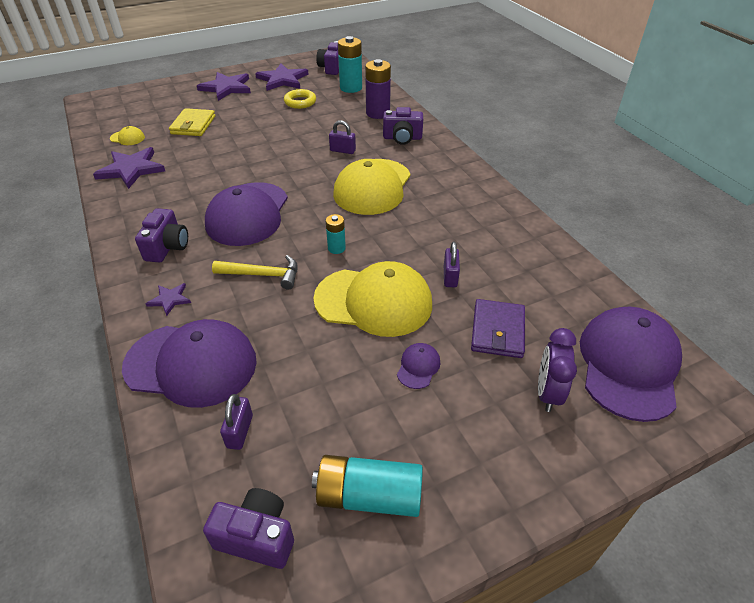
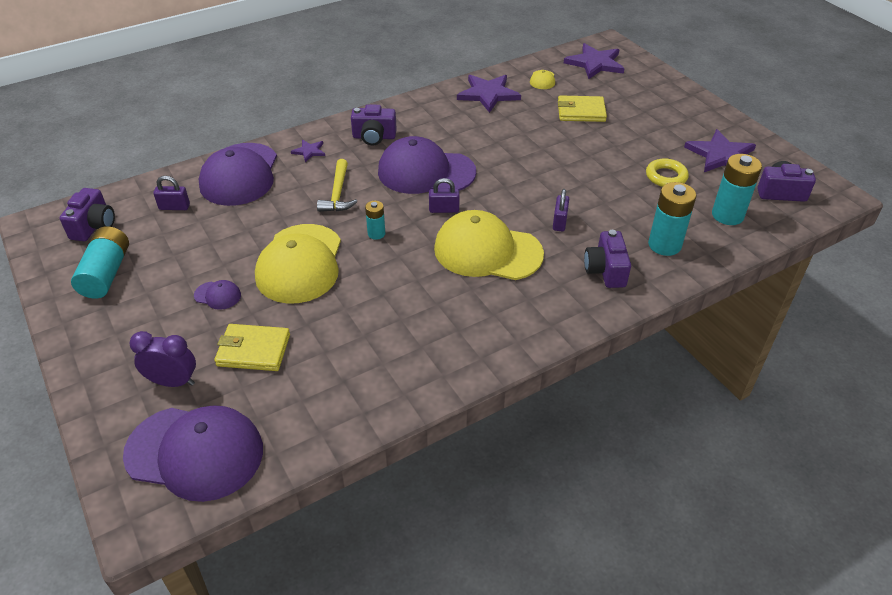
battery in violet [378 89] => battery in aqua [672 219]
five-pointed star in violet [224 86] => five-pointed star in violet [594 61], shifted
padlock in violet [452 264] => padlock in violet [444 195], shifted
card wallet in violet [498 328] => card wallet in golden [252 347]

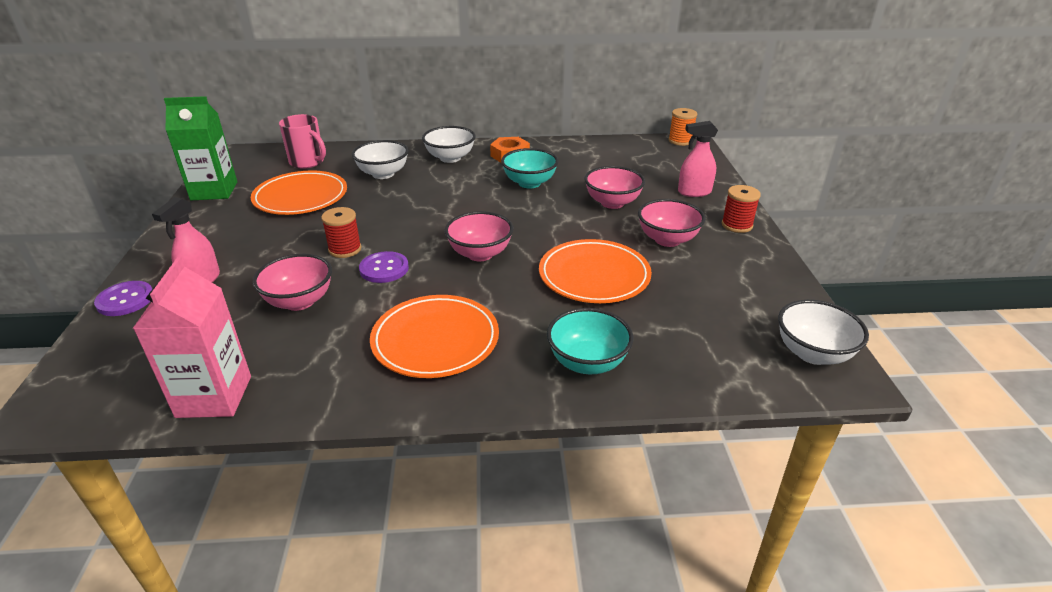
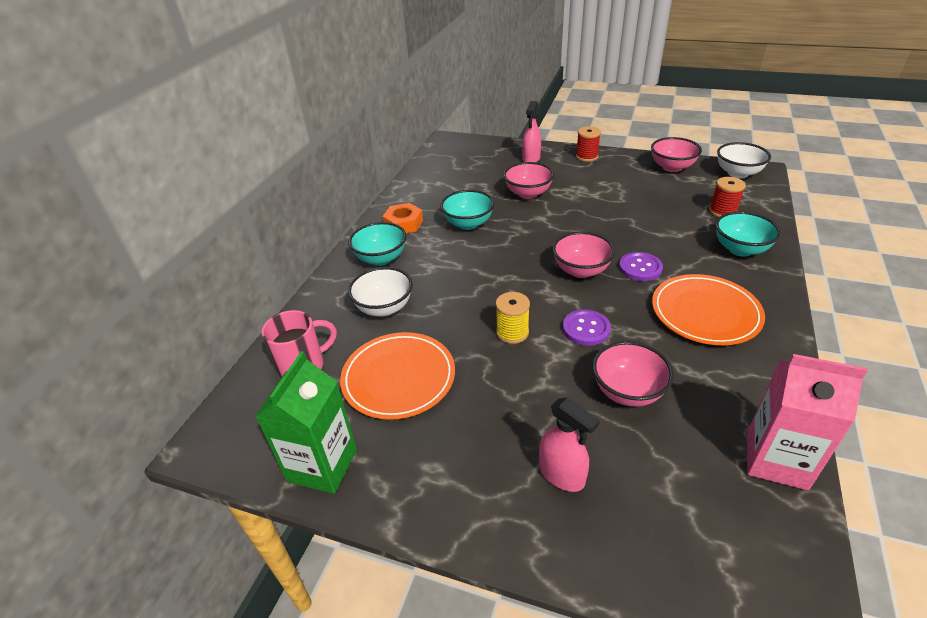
reel of thread in orange [682 127] => nothing
bowl in snow-white [449 144] => bowl in aqua [377 244]
bowl in pink [671 223] => bowl in pink [676 154], shifted
reel of thread in red [341 232] => reel of thread in red [727 197], shifted
flat dish in orange [595 271] => nothing
sewing button in violet [123 298] => sewing button in violet [641 266], shifted
nothing => reel of thread in golden [513 318]

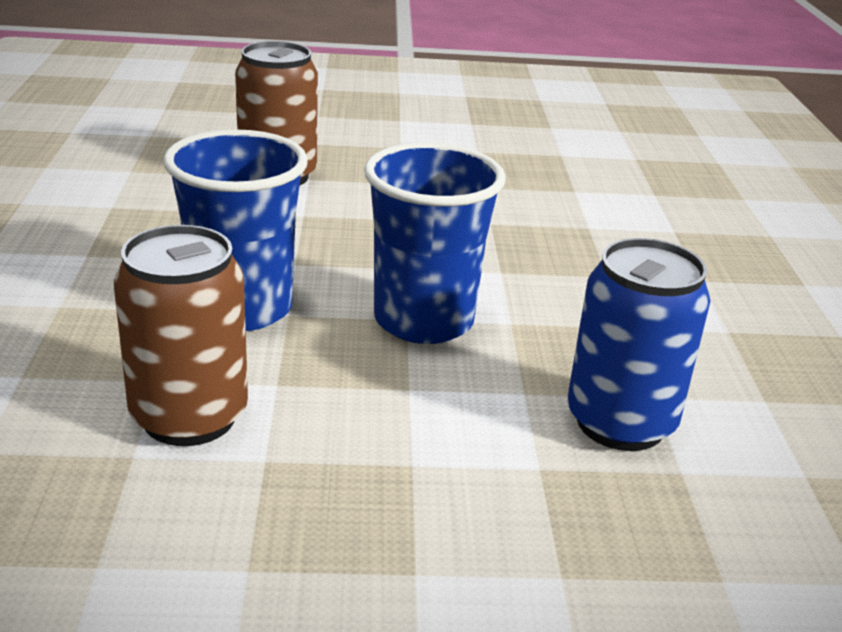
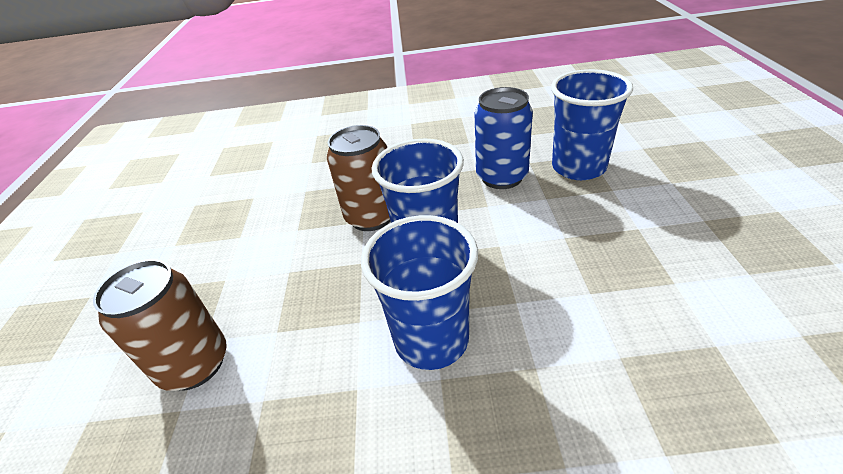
tin in dark brown [181 335] => tin in dark brown [358 178], shifted
nothing => tumbler in blue [592 124]

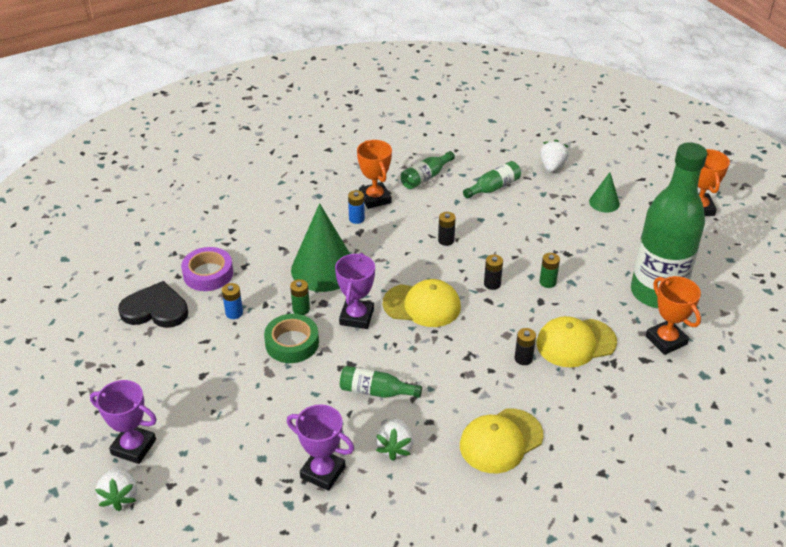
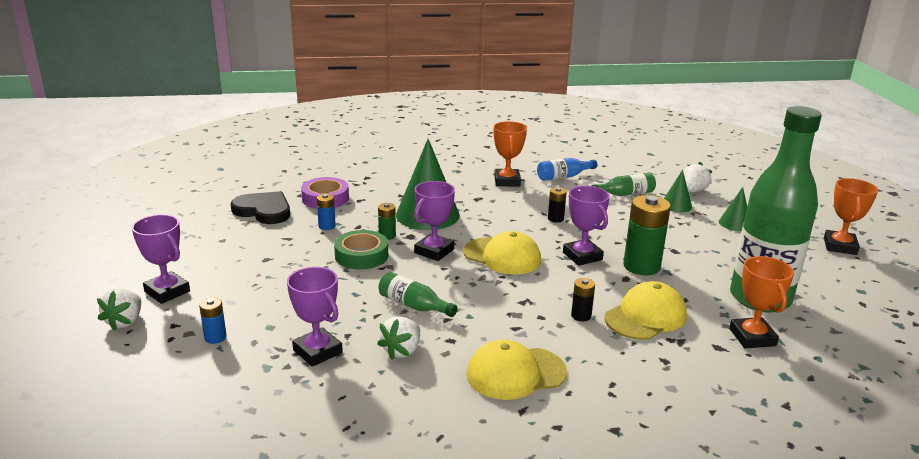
flask in leaf-green [428 170] => flask in blue [567 169]
battery in blue [356 207] => battery in blue [213 320], shifted
battery in leaf-green [550 270] => battery in leaf-green [647 235], x2.03
battery in jet-black [493 272] => award cup in violet [586 226]
cap in golden [577 341] => cap in golden [645 310], 135 degrees clockwise
nothing => cone shape in leaf-green [678 191]

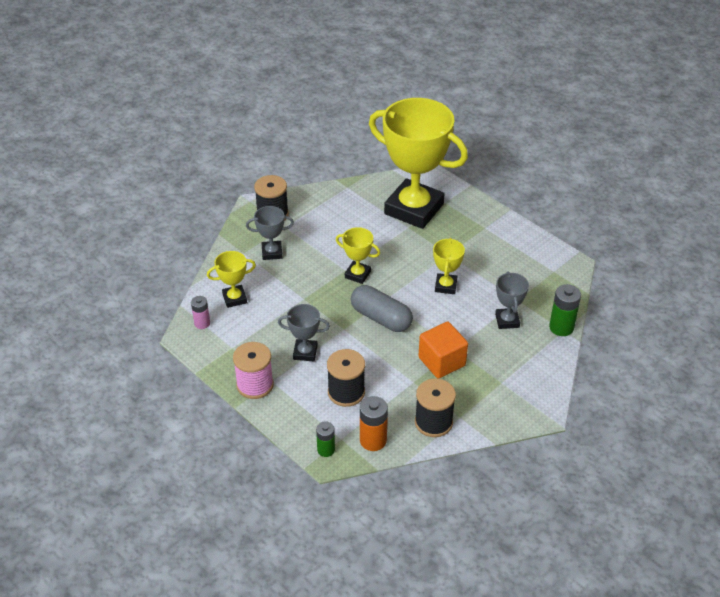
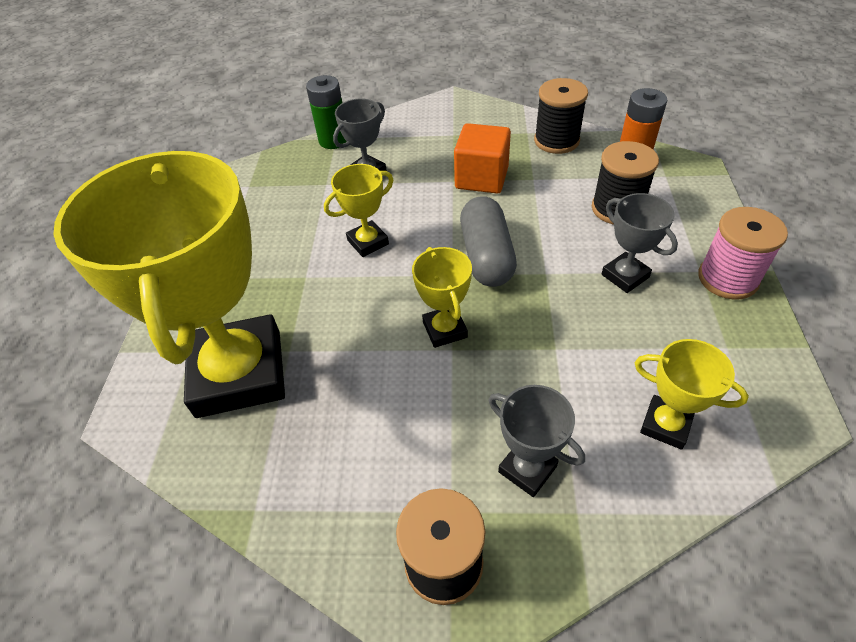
battery in pink [200 312] => nothing
battery in leaf-green [325 439] => nothing

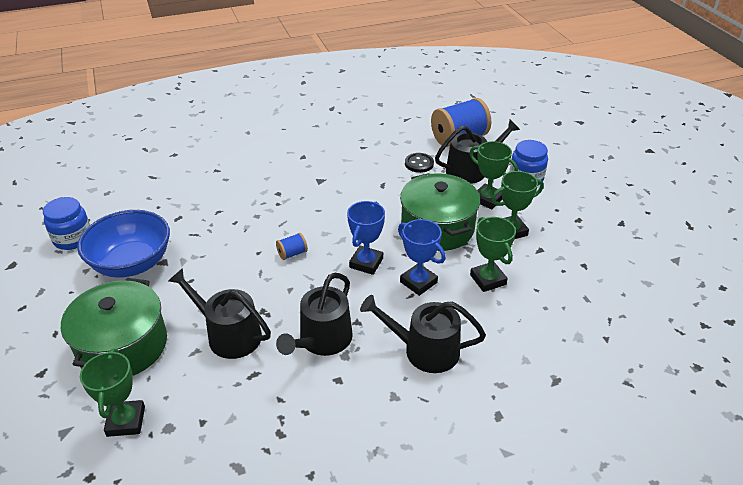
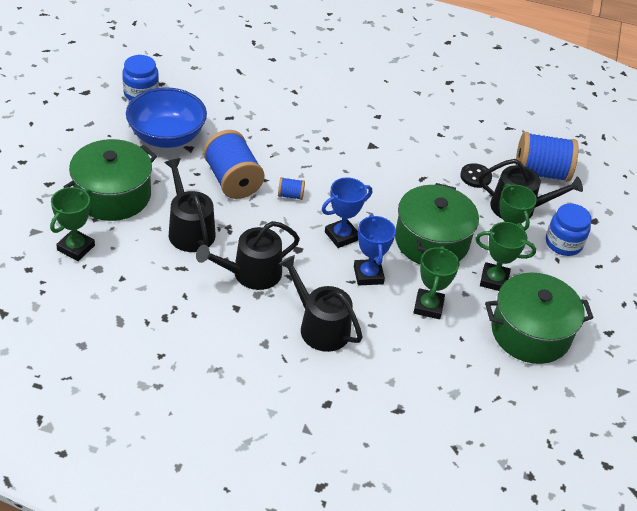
nothing => reel of thread in blue [233 164]
nothing => pot in leaf-green [539 318]

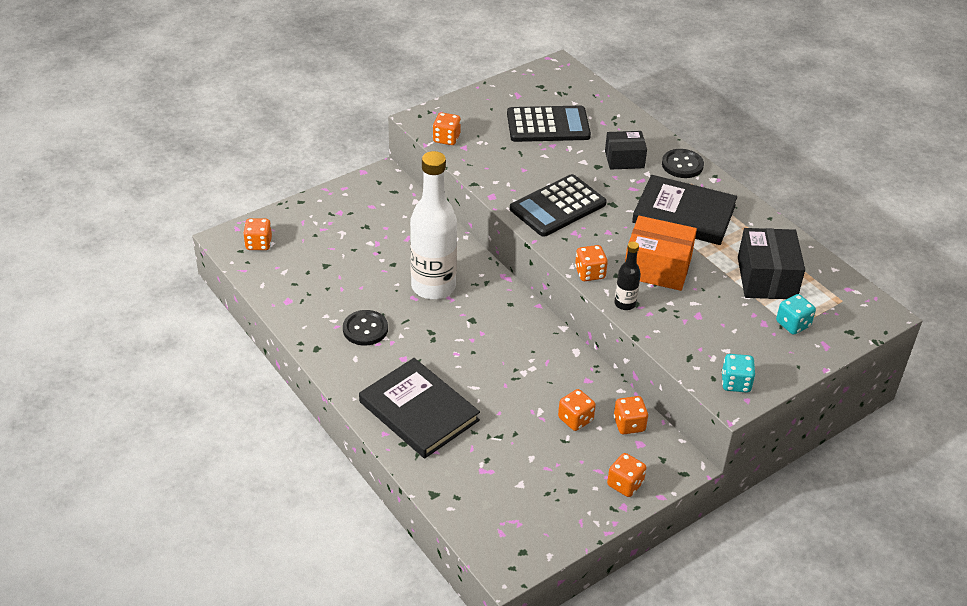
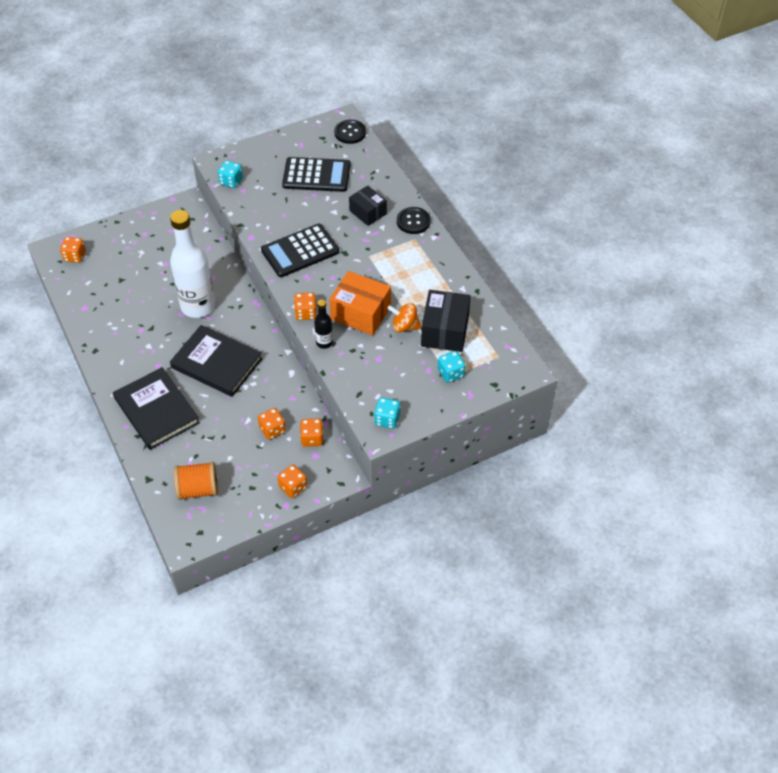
game die in orange [447 128] => game die in aqua [230 174]
parcel in jet-black [626 150] => parcel in jet-black [368 206], 45 degrees clockwise
hardback in jet-black [684 210] => hardback in jet-black [216 361], shifted
sewing button in jet-black [365 328] => sewing button in jet-black [350 131], shifted
nothing => toy top in orange [404 317]
nothing => reel of thread in orange [196 481]

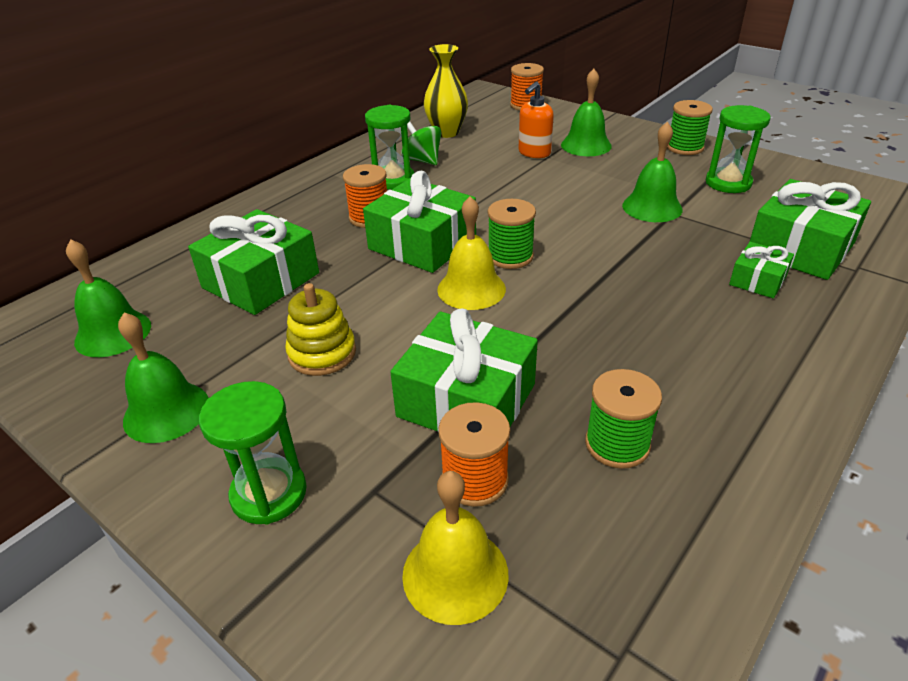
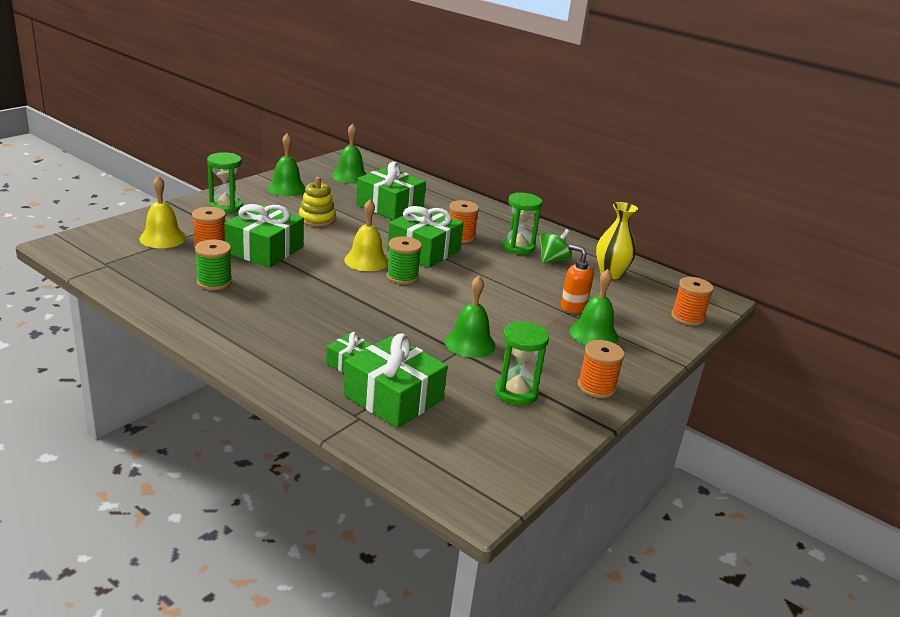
reel of thread in leaf-green [690 127] => reel of thread in orange [601 369]

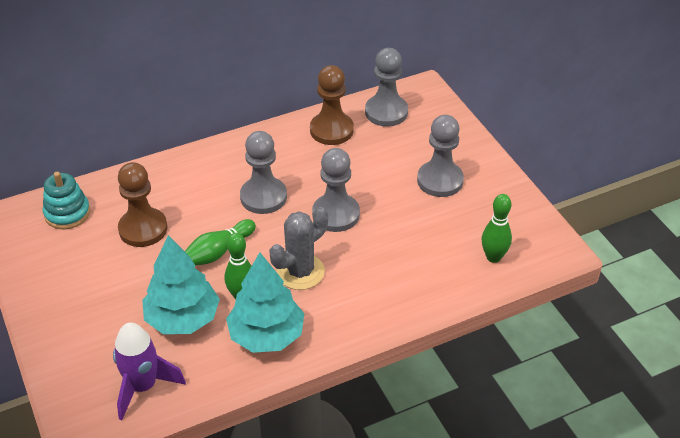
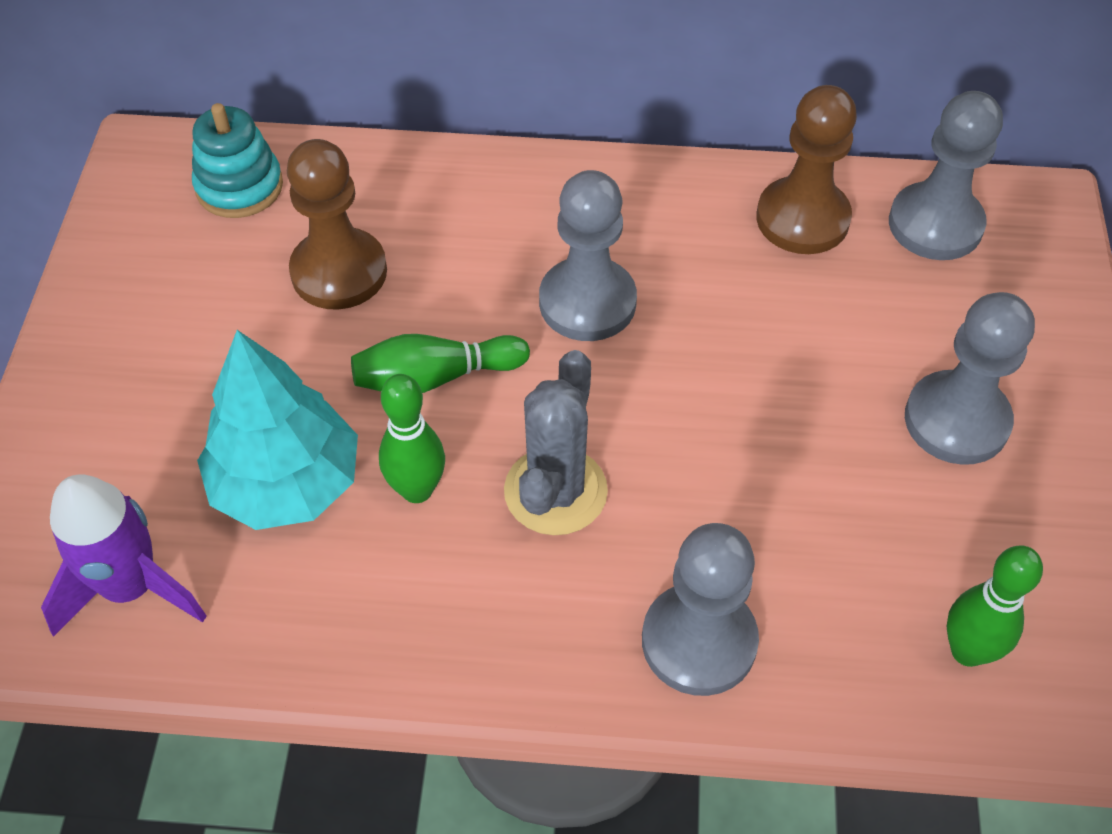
pawn in grey [336 190] => pawn in grey [700 609], shifted
cactus in grey [298 248] => cactus in grey [556 442], 60 degrees counterclockwise
toy tree in aqua [265 302] => nothing

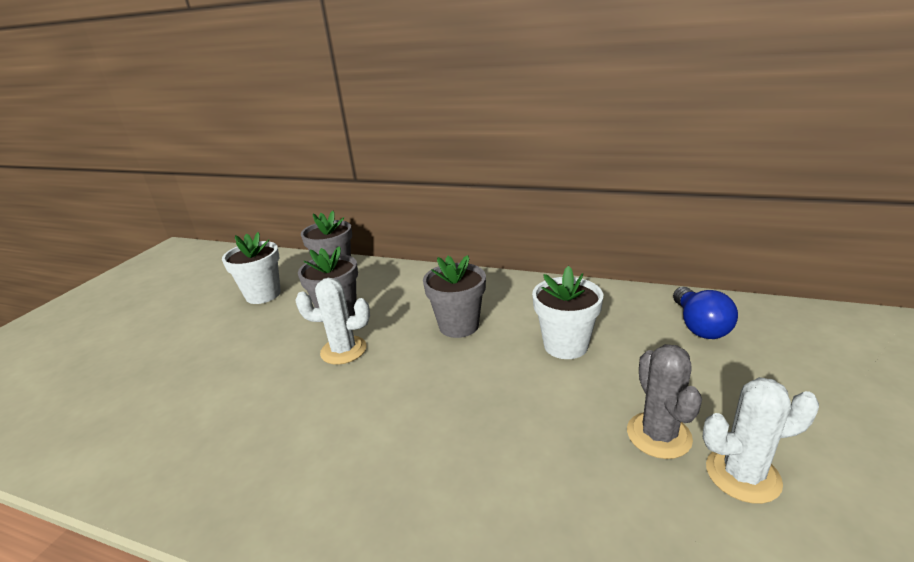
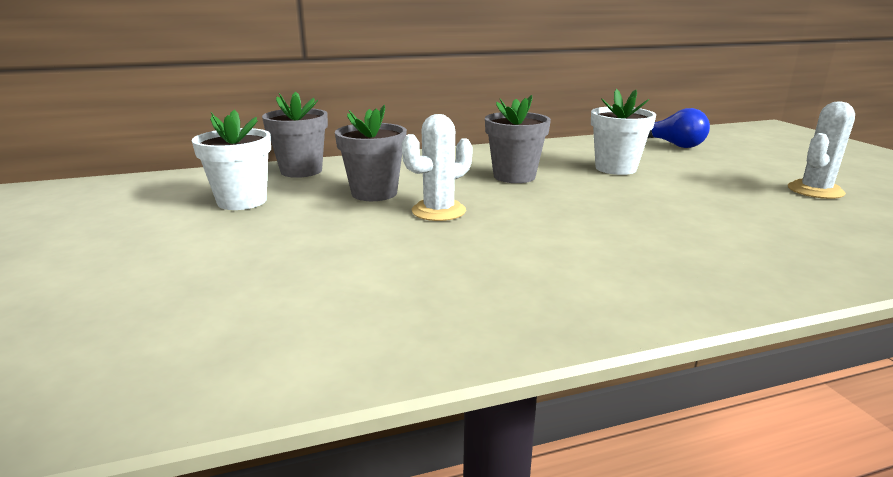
cactus in grey [664 401] => nothing

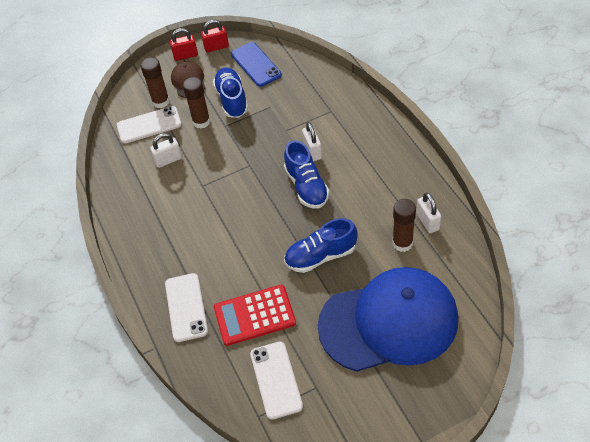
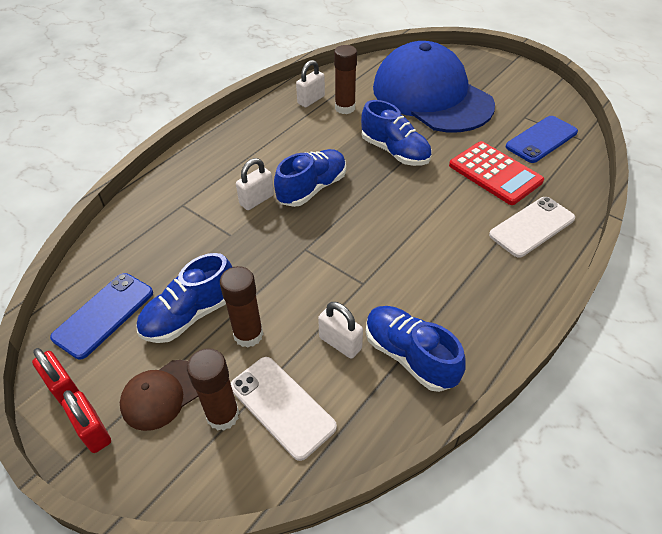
mobile phone in snow-white [276 381] => mobile phone in blue [542 139]
nothing => sneaker in blue [416 349]

